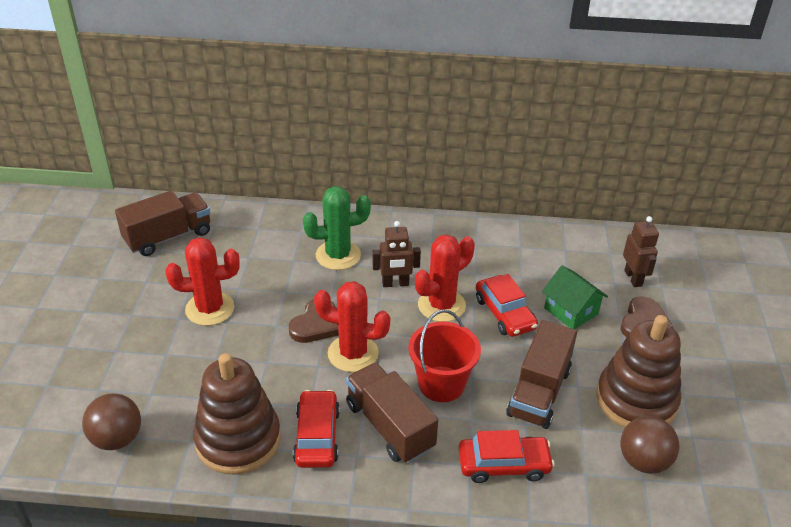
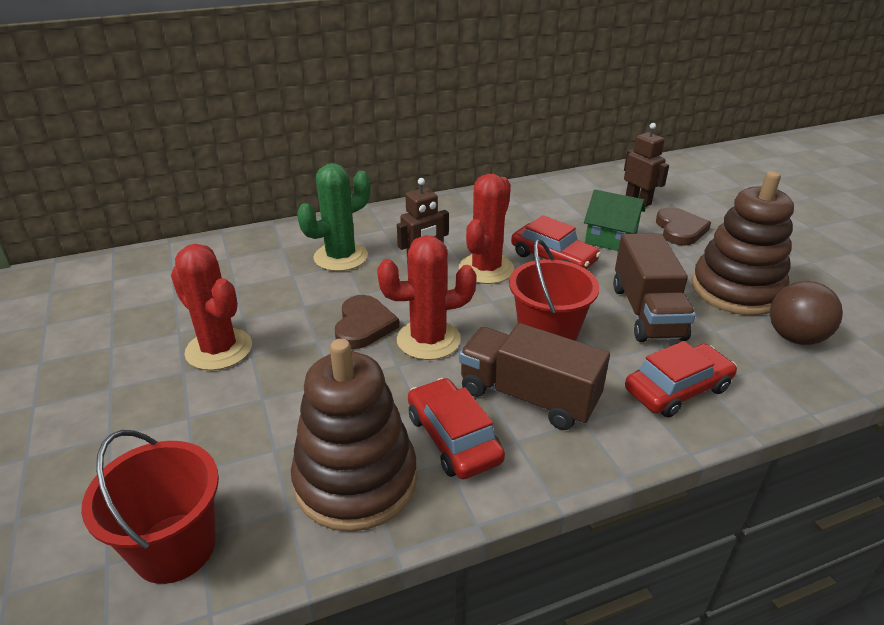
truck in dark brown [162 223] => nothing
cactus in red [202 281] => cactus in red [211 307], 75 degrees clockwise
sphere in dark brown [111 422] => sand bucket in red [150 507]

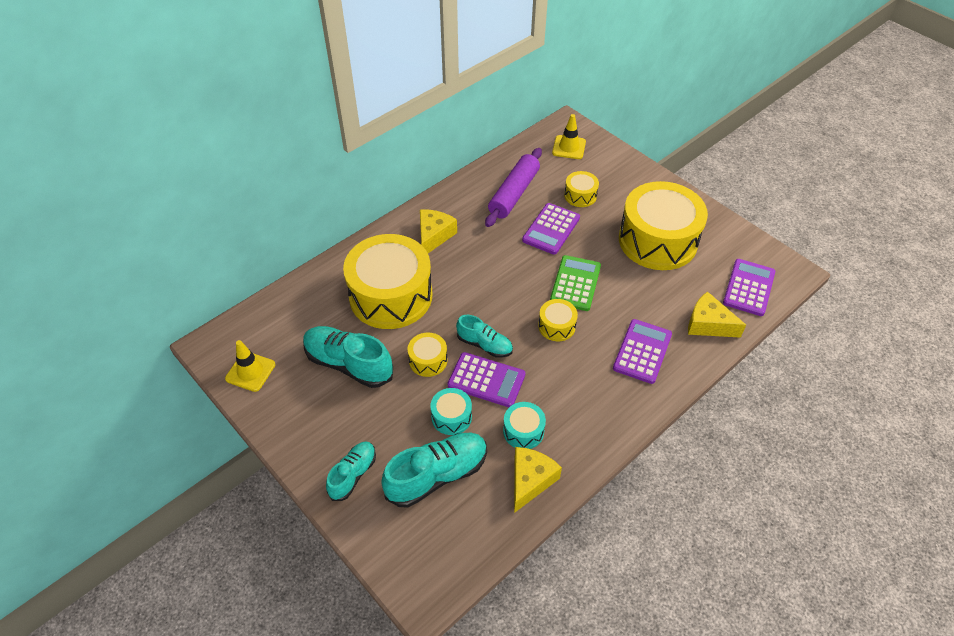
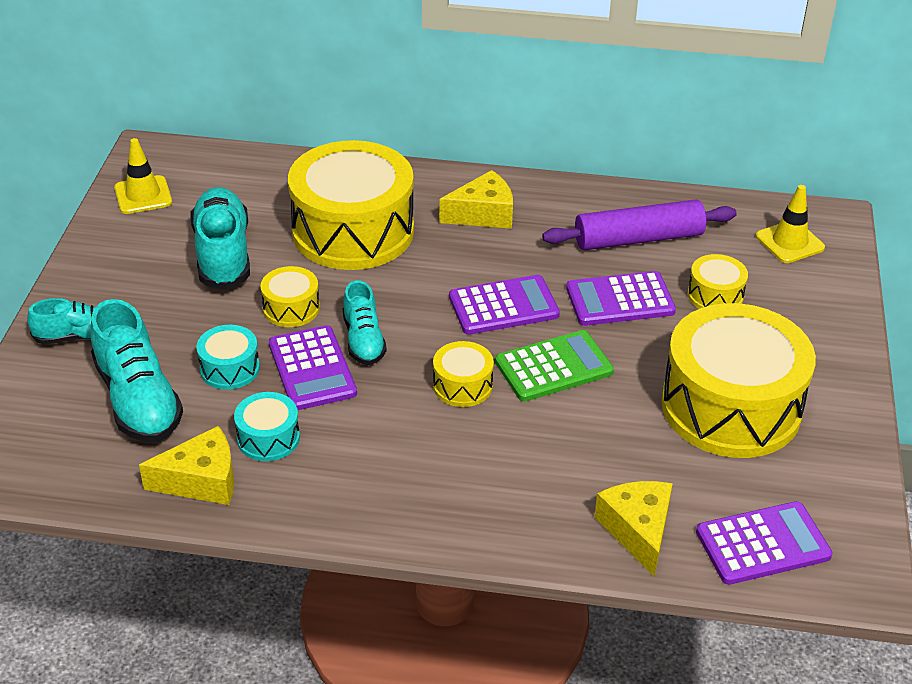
calculator in violet [642 351] => calculator in violet [504 305], shifted
sneaker in aqua [434 470] => sneaker in aqua [136 370], 45 degrees clockwise

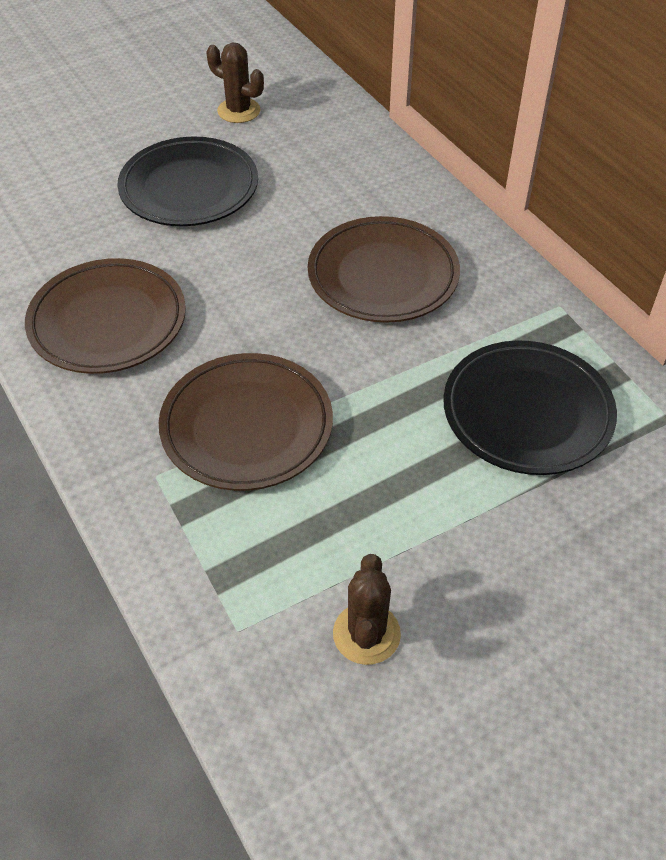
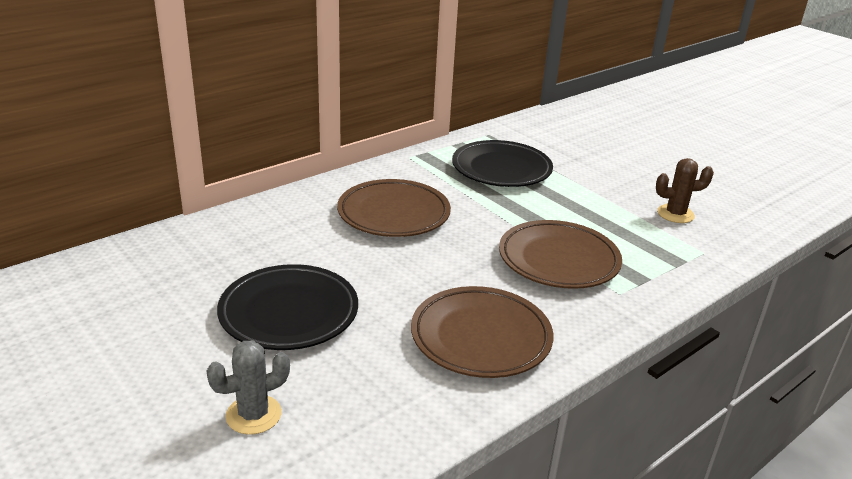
cactus in dark brown [235 83] => nothing
nothing => cactus in grey [248 387]

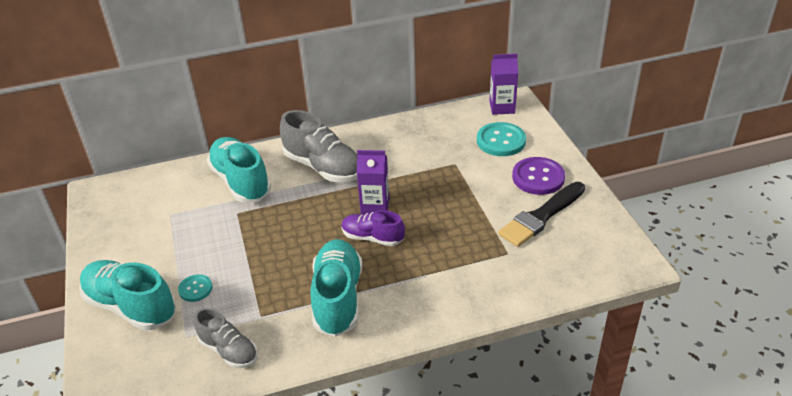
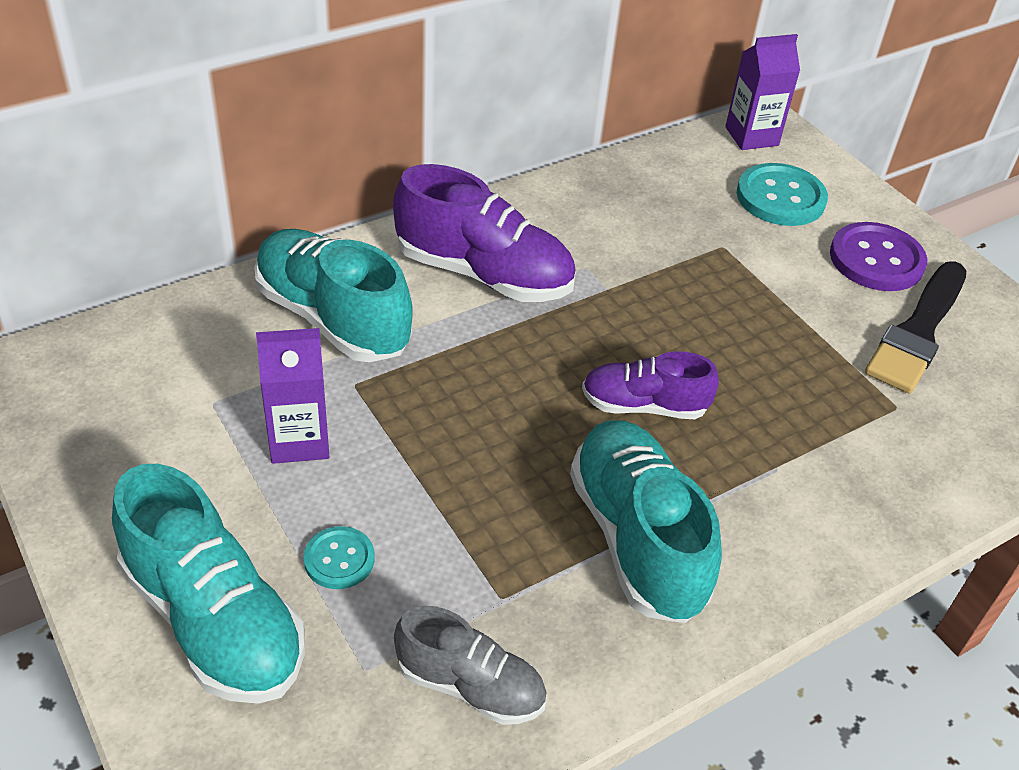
sneaker in grey [318 146] => sneaker in violet [484 233]
juice carton in violet [373 182] => juice carton in violet [292 396], shifted
sneaker in aqua [127 295] => sneaker in aqua [208 584], 150 degrees counterclockwise

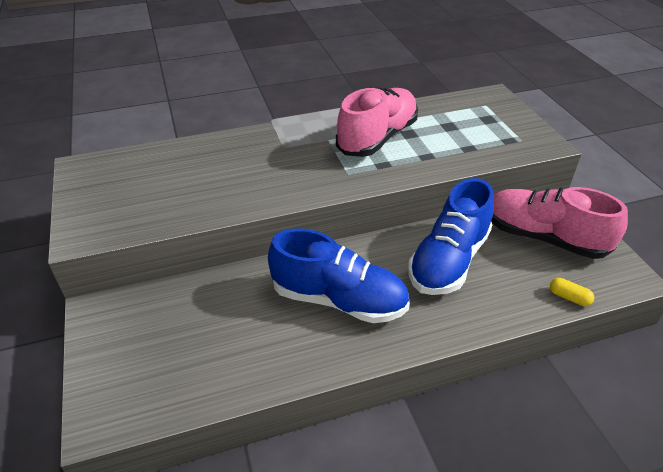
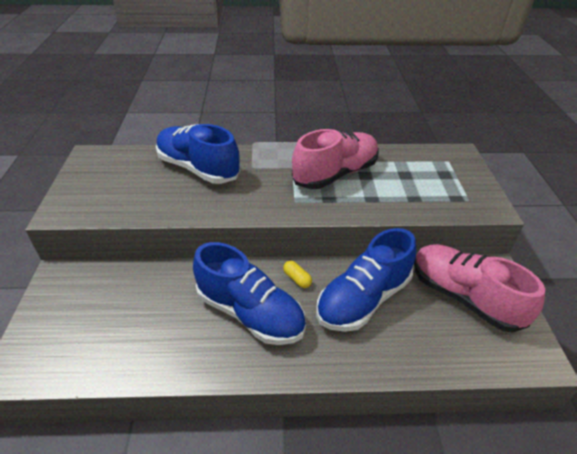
pill shape in golden [572 292] => pill shape in golden [297 274], shifted
nothing => sneaker in blue [198 154]

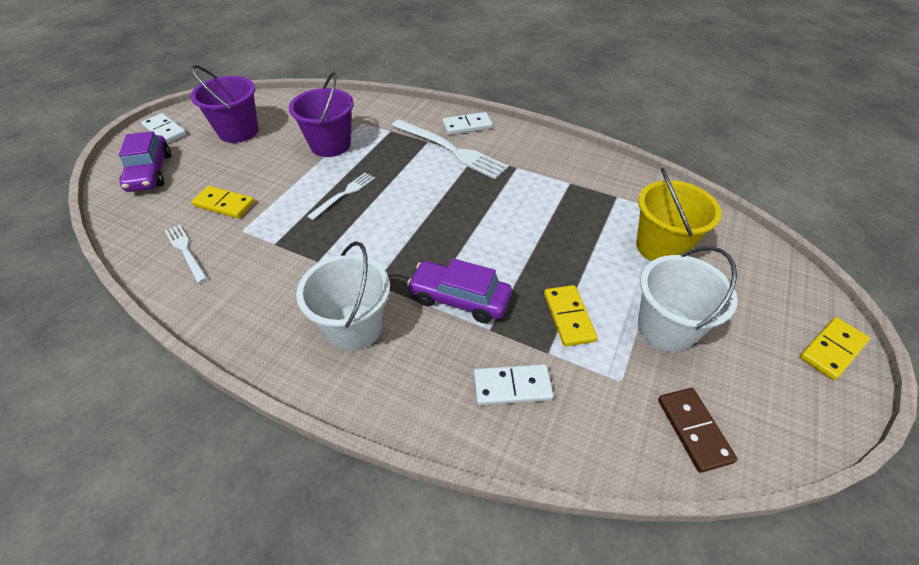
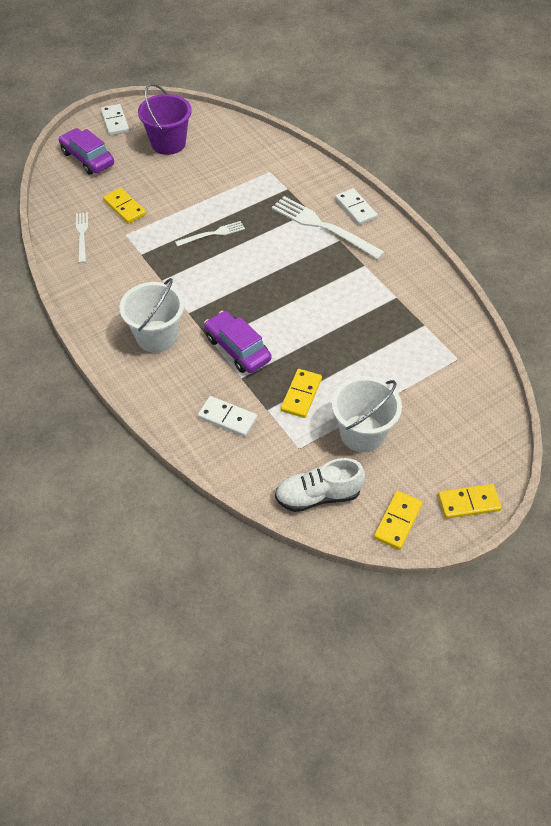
sand bucket in violet [321 114] => nothing
domino tile in snow-white [467 123] => domino tile in snow-white [356 206], 45 degrees clockwise
table fork in snow-white [450 149] => table fork in snow-white [328 228], 150 degrees clockwise
toy car in violet [145 161] => toy car in violet [86 151], 120 degrees clockwise
sand bucket in golden [679 214] => nothing
domino tile in dark brown [698 430] => sneaker in snow-white [320 485]
nothing => domino tile in golden [398 520]

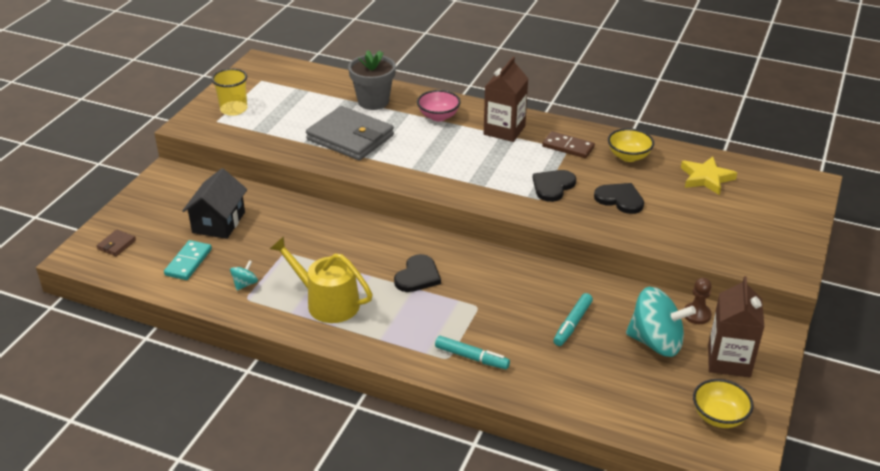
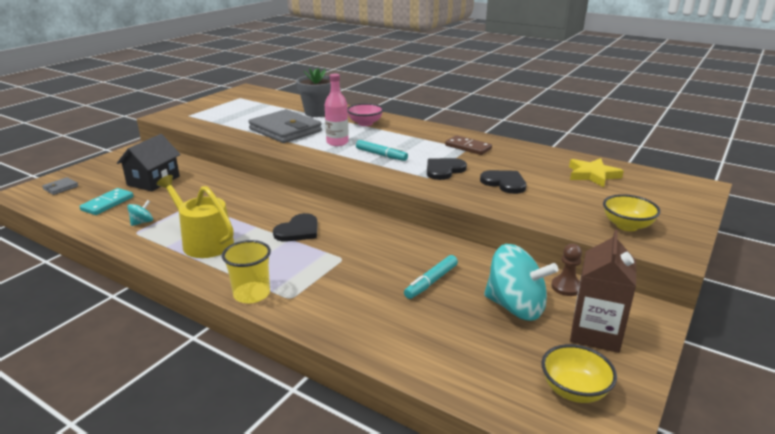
juice carton in dark brown [506 99] => nothing
tumbler in golden [229 92] => tumbler in golden [246 271], shifted
bowl in golden [631 145] => bowl in golden [631 212], shifted
card wallet in dark brown [116 243] => card wallet in grey [60 186]
felt pen in aqua [472 353] => felt pen in aqua [382 150], shifted
nothing => flask in pink [337 110]

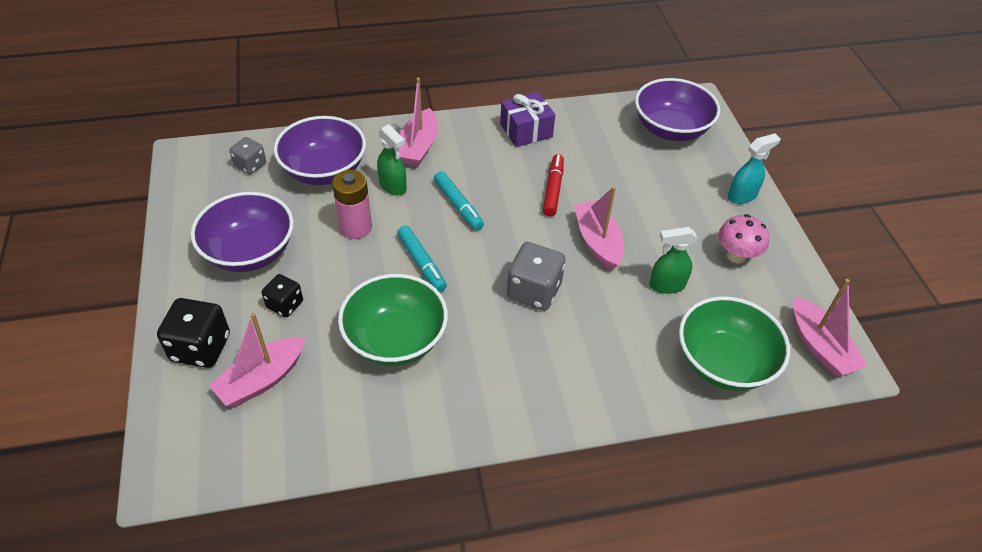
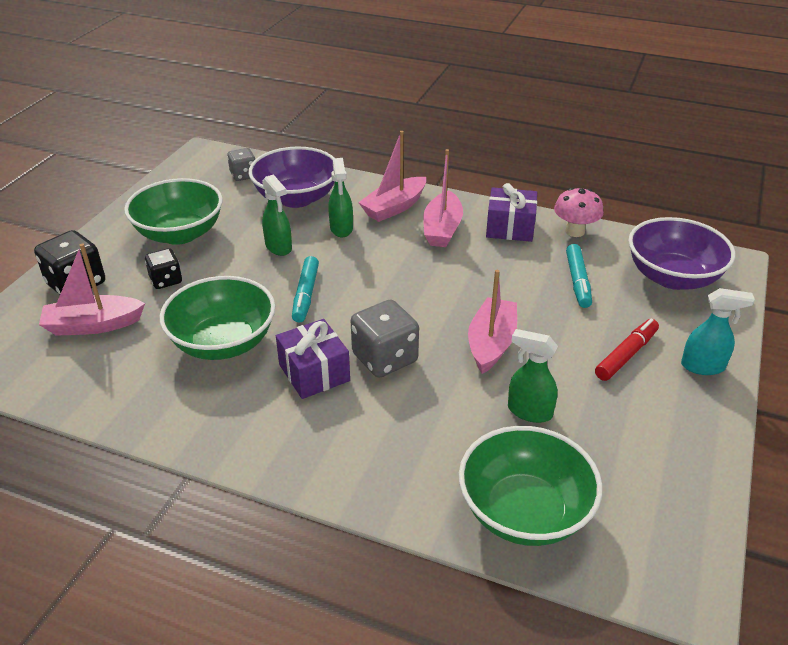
felt pen in red [553 185] => felt pen in red [627 350], shifted
battery in pink [352 204] => sprayer in leaf-green [277 215]
felt pen in aqua [459 200] => felt pen in aqua [579 276], shifted
bowl in violet [242 232] => bowl in leaf-green [173 211]
mushroom in pink [743 238] => mushroom in pink [579 212], shifted
toy boat in pink [830 328] => toy boat in pink [443 198], shifted
nothing => gift in violet [313 359]

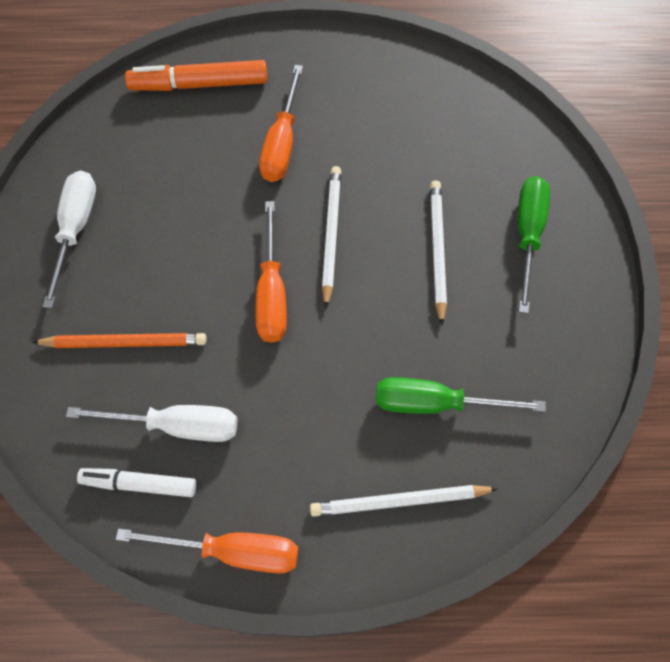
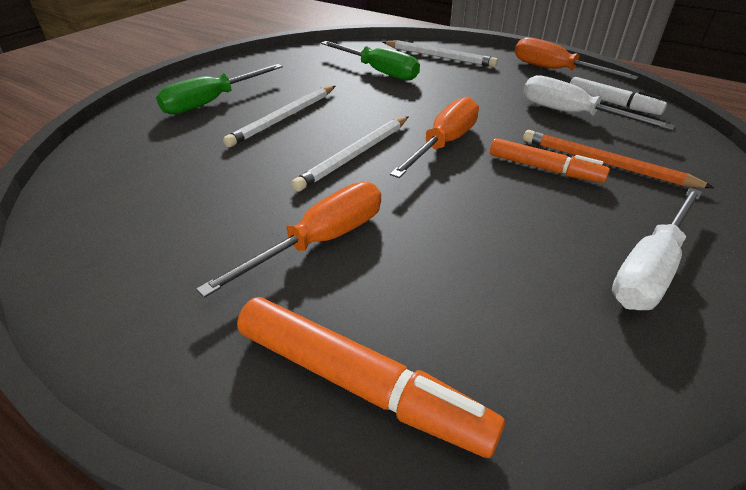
nothing => felt pen in orange [550 160]

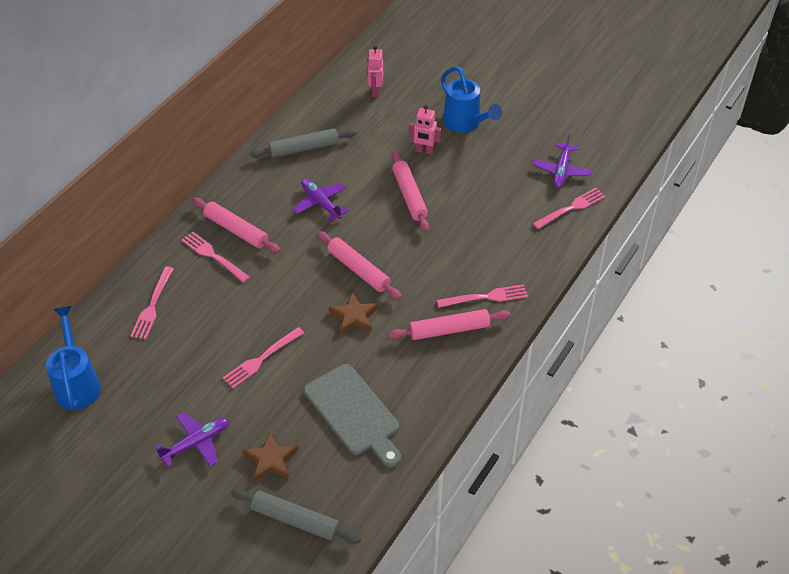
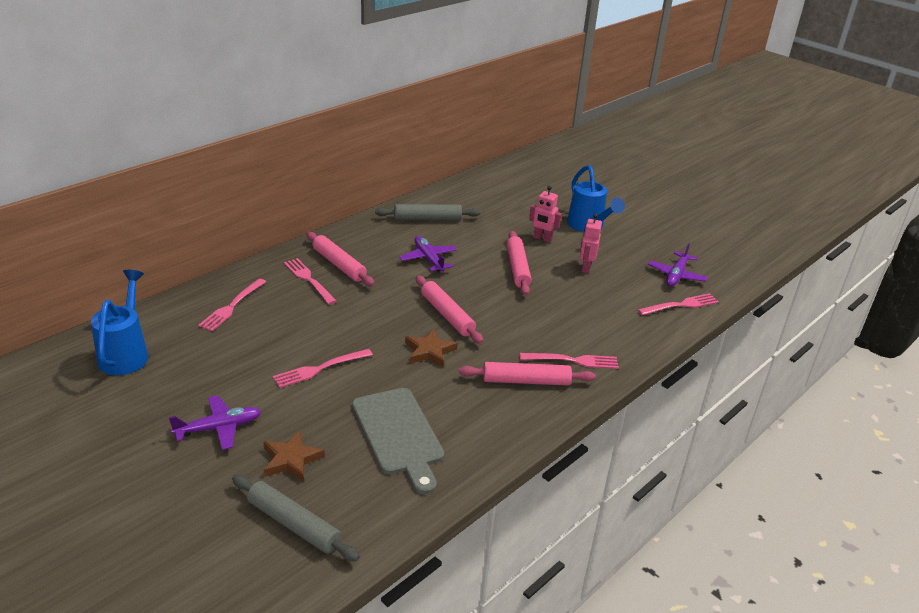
toy robot in pink [375 71] => toy robot in pink [591 243], shifted

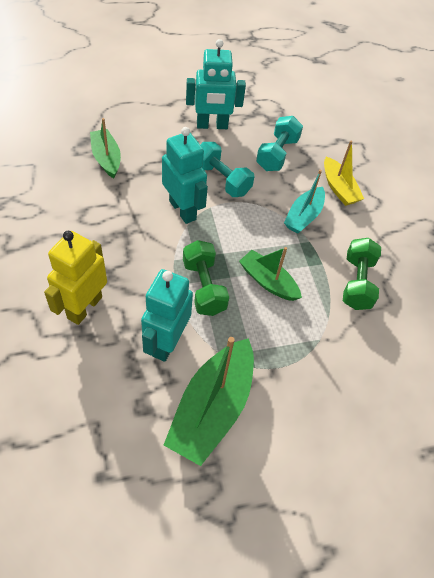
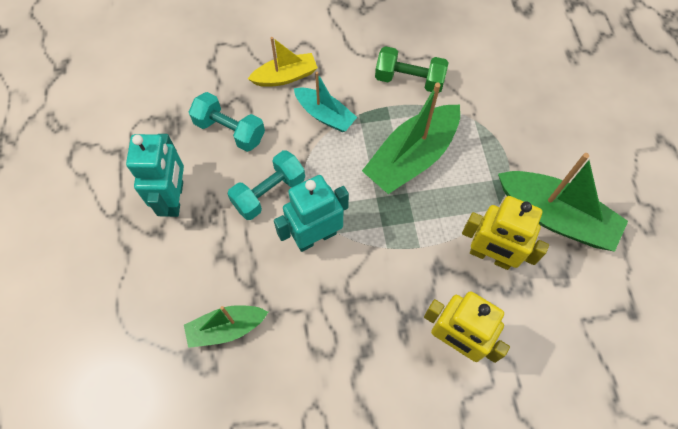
hand weight in leaf-green [206 278] => nothing
toy boat in leaf-green [270 274] => toy boat in leaf-green [411 138], x1.67
toy robot in aqua [167 315] => toy robot in golden [505 233]

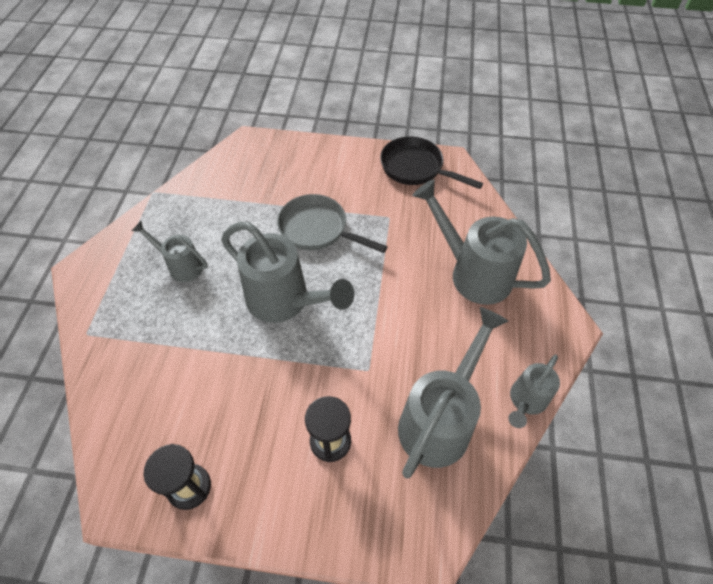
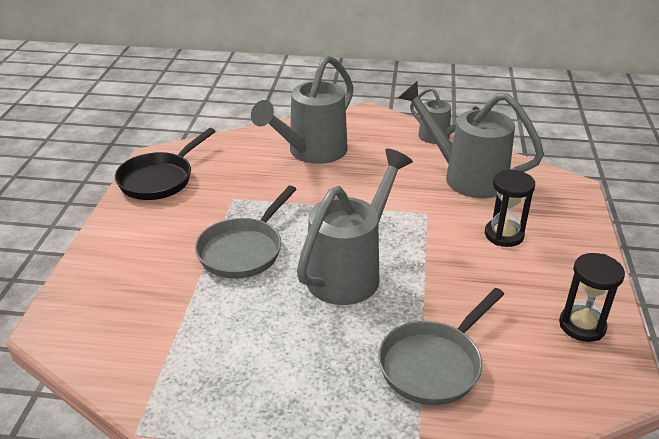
sprinkling can in grey [169 251] => nothing
nothing => pan in grey [441 346]

